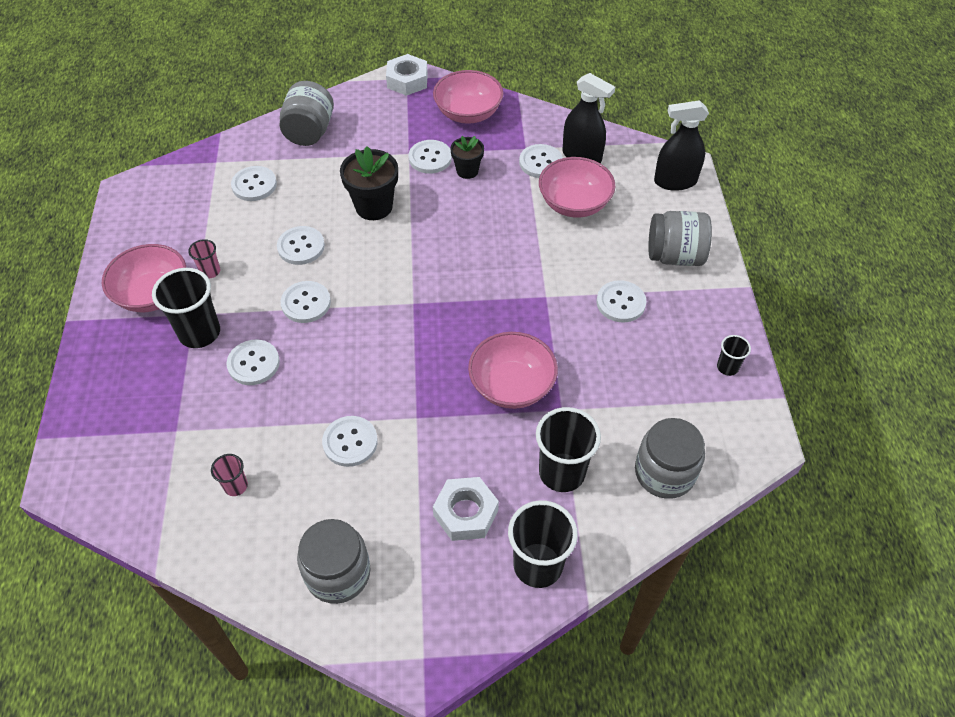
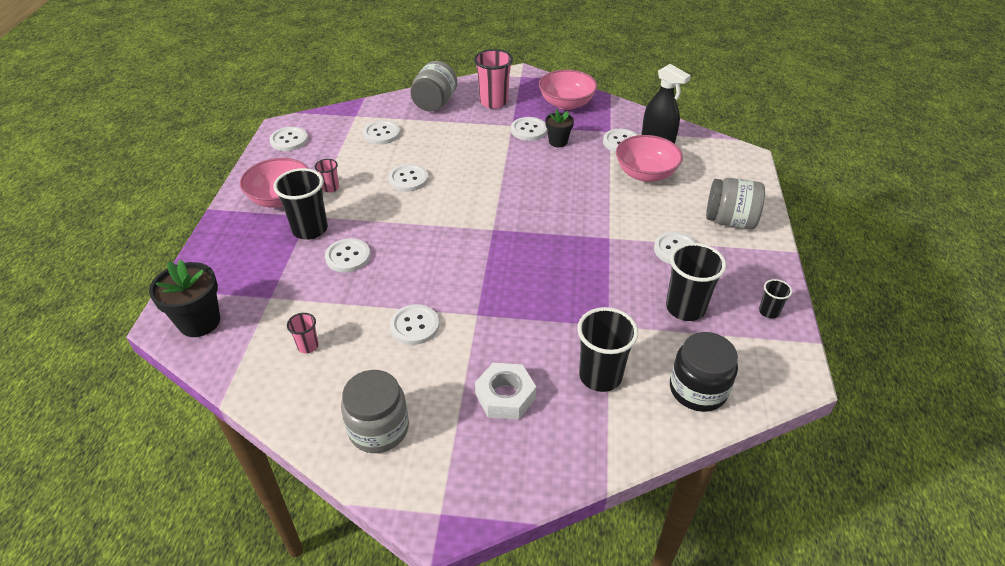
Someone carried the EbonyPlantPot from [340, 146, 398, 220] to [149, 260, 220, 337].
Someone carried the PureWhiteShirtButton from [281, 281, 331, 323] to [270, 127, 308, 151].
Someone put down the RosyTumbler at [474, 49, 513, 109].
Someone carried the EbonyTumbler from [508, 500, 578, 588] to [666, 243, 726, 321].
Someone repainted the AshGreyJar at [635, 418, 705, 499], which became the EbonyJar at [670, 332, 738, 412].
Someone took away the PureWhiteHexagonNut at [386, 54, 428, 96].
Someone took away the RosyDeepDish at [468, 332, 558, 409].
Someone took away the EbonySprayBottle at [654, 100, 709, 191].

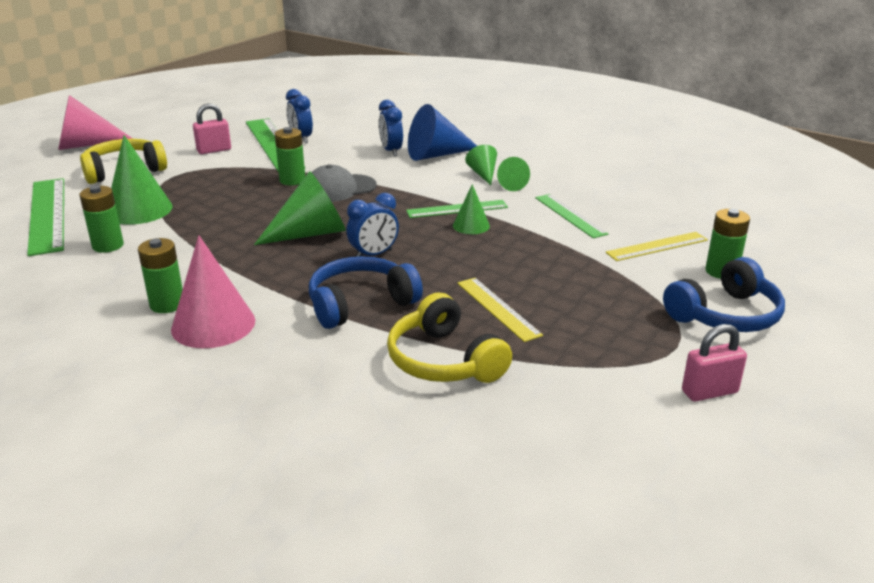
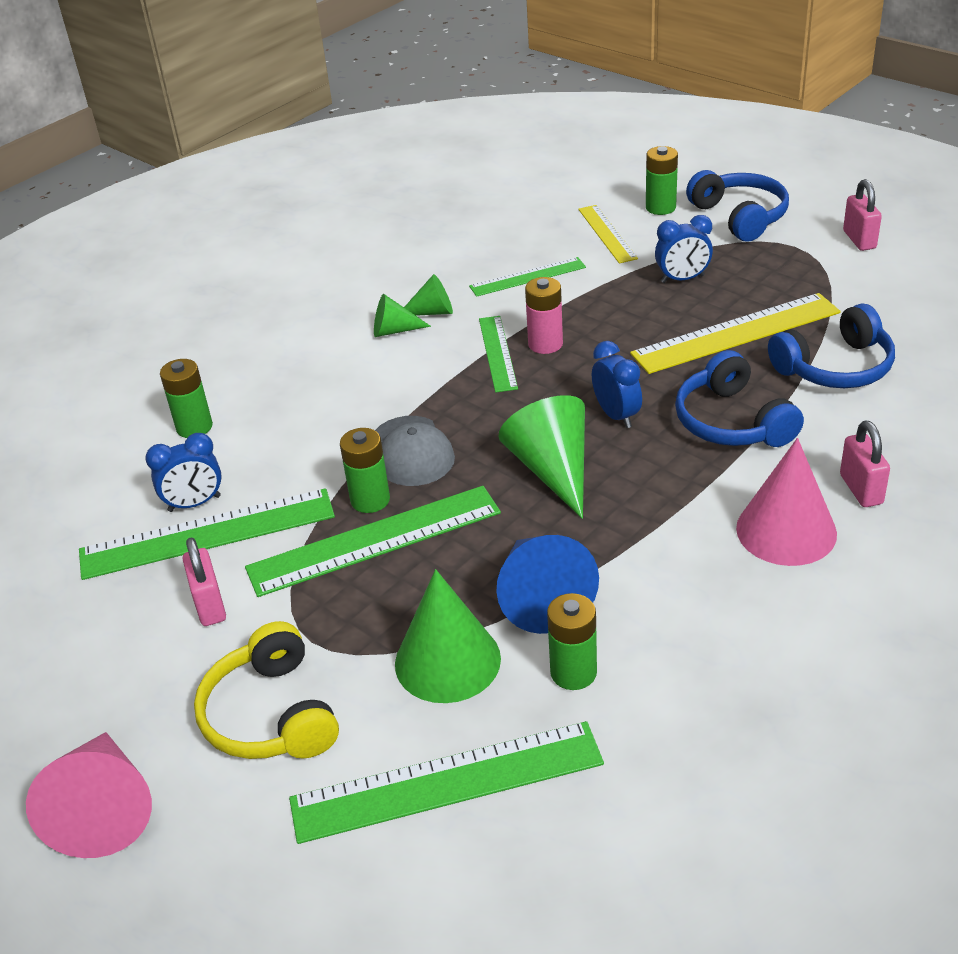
Someone carried the EmeraldPowerCell from [138, 238, 183, 313] to [160, 359, 213, 438].
Someone put down the EmeraldStraightedge at [245, 486, 501, 597].
Someone carried the BlueCone from [408, 104, 477, 161] to [496, 535, 599, 634].
Someone swapped the EmeraldCone at [453, 184, 490, 234] for the RosyPowerCell at [525, 277, 563, 354].
Someone scaled the YellowStraightedge at [457, 278, 543, 342] by 1.71.
Someone carried the BlueAlarmClock from [379, 100, 403, 156] to [655, 215, 713, 283].
Someone repainted the YellowOverEarHeadphones at [387, 292, 512, 383], which became the BlueOverEarHeadphones at [768, 303, 895, 388].
Someone put down the RosySmallLock at [840, 421, 890, 507].

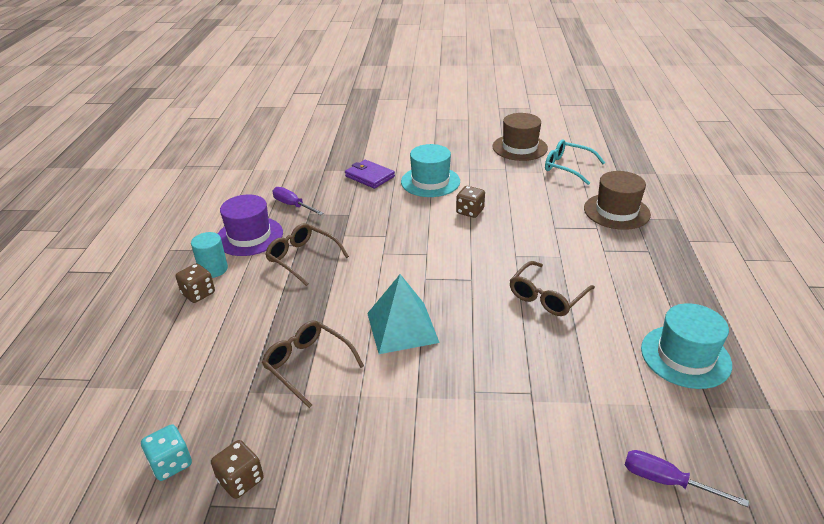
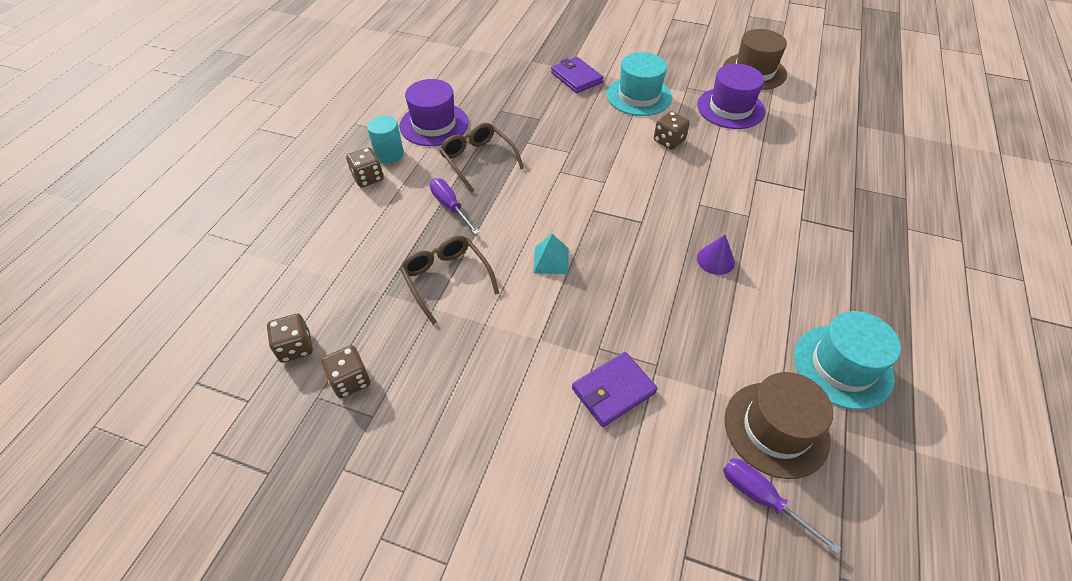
Someone repainted the TurquoiseGameDie at [141, 424, 192, 481], which became the RussetGameDie at [267, 314, 313, 363].
Someone carried the RoyalPurpleScrewdriver from [272, 187, 324, 215] to [430, 178, 480, 235].
Someone scaled the TurquoisePyramid at [367, 274, 440, 354] by 0.54.
Someone put down the RoyalPurpleCardWallet at [572, 352, 658, 427].
Someone put down the RoyalPurpleTallHat at [697, 64, 765, 129].
Someone swapped the RussetGlasses at [510, 261, 595, 316] for the RoyalPurpleCone at [697, 235, 735, 275].
Someone carried the RussetTallHat from [584, 171, 651, 230] to [724, 372, 833, 479].
Someone took away the TurquoiseGlasses at [545, 140, 605, 185].

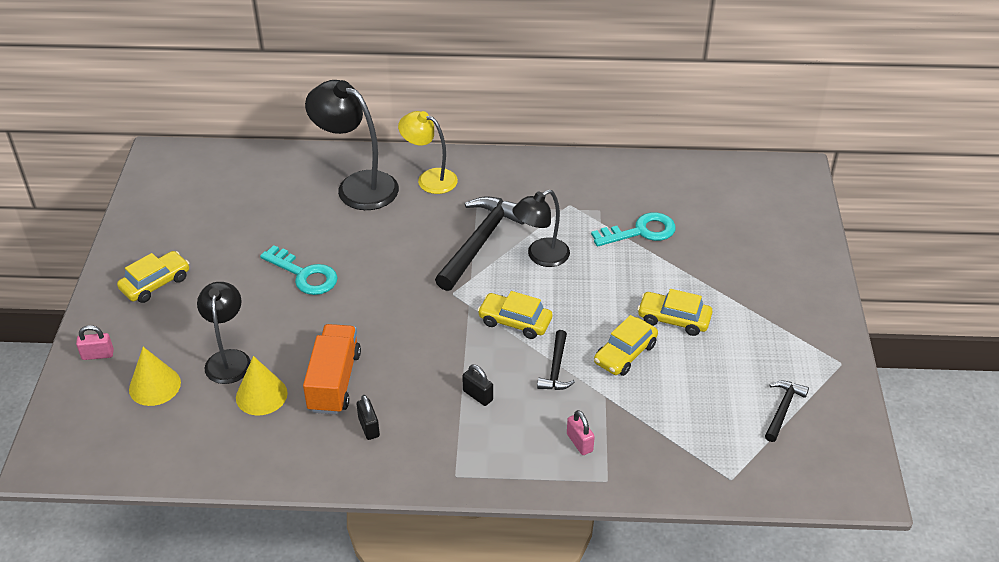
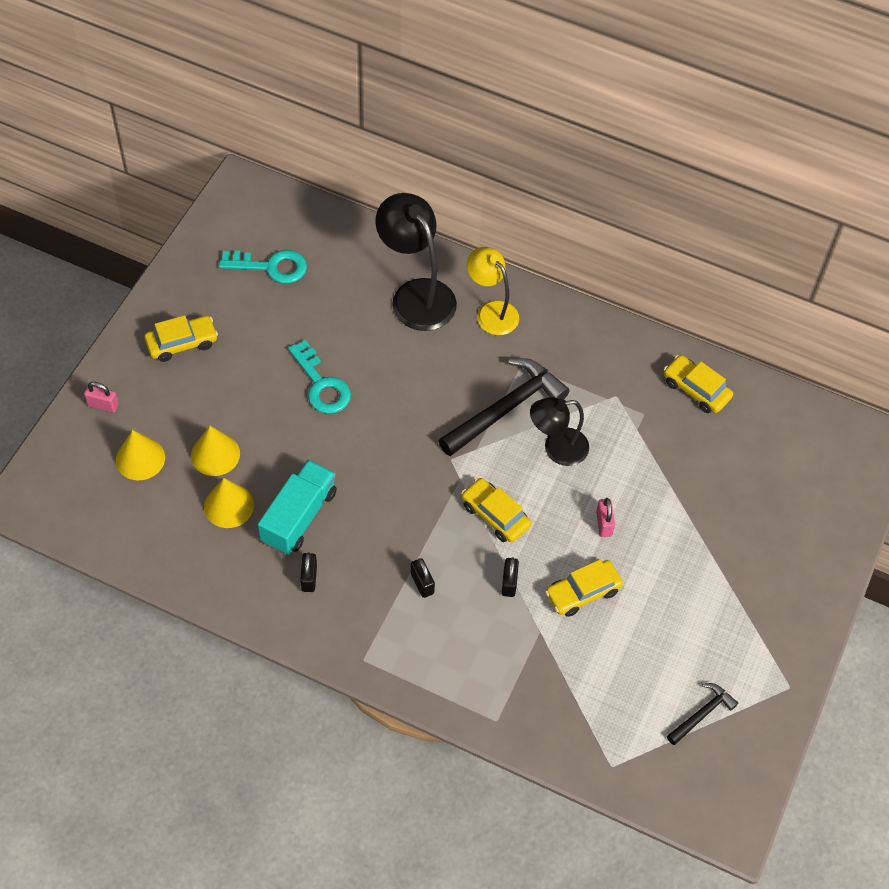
Someone swapped the EbonyDeskLamp at [197, 282, 251, 384] for the YellowCone at [191, 426, 240, 476].
Someone carried the TurquoiseLatchkey from [591, 212, 676, 247] to [219, 250, 307, 284].
Someone repainted the OrangeColouredTruck at [303, 324, 361, 414], which became the TurquoiseTruck at [258, 460, 337, 555].
Someone swapped the EbonyHammer at [537, 330, 575, 390] for the EbonySmallLock at [502, 557, 519, 597].
Someone carried the RosySmallLock from [567, 410, 595, 455] to [596, 498, 615, 537].
Someone carried the YellowAutomobile from [637, 289, 713, 336] to [664, 355, 733, 413].

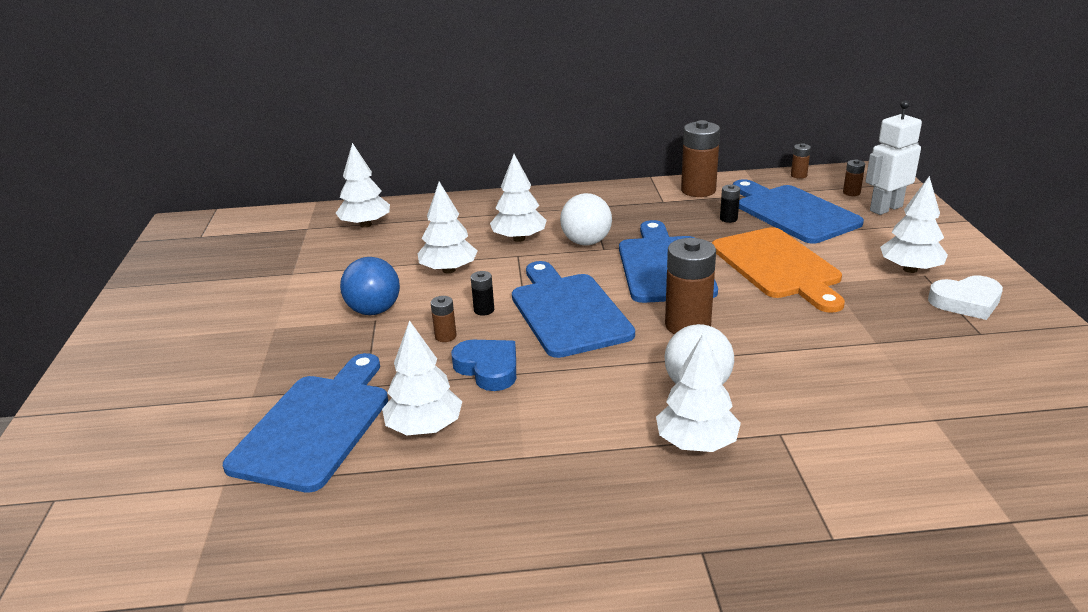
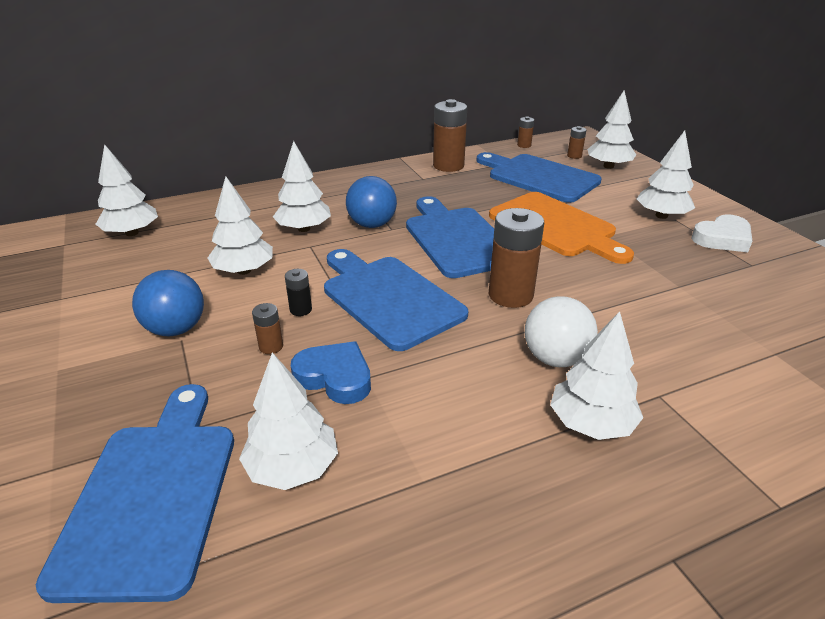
Someone repainted the PureWhitePlayBall at [560, 193, 612, 246], which became the BluePlayBall at [346, 176, 397, 228].
Someone swapped the PureWhiteToyRobot at [865, 100, 922, 215] for the PureWhiteTree at [587, 90, 636, 169].
Someone took away the EbonyPowerCell at [720, 184, 740, 223].

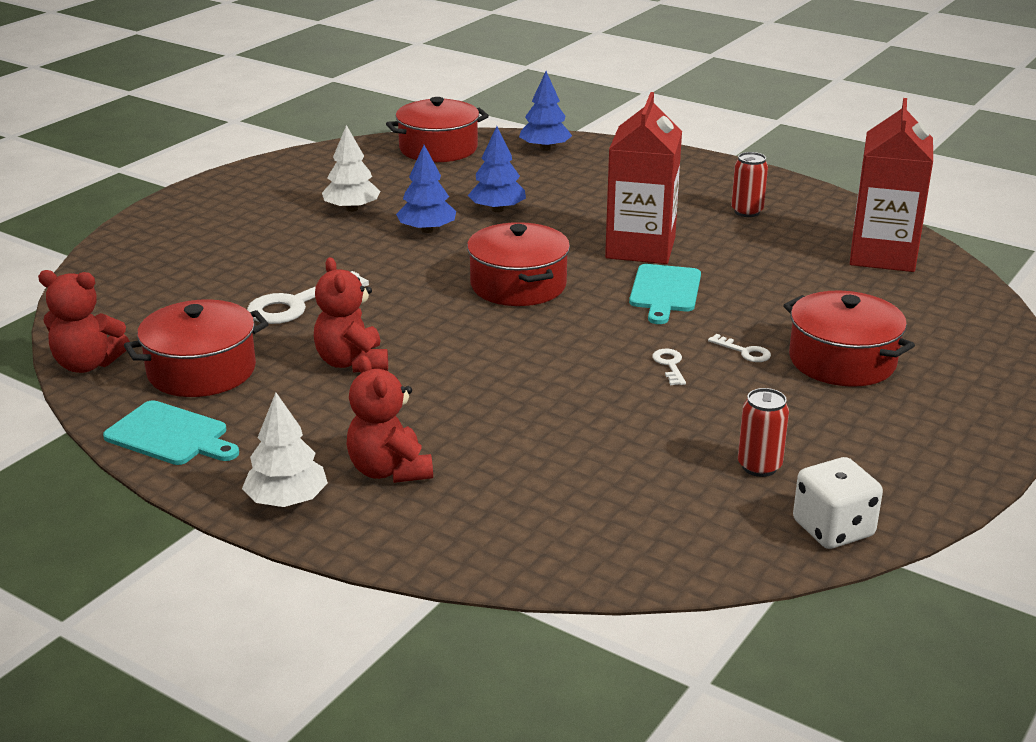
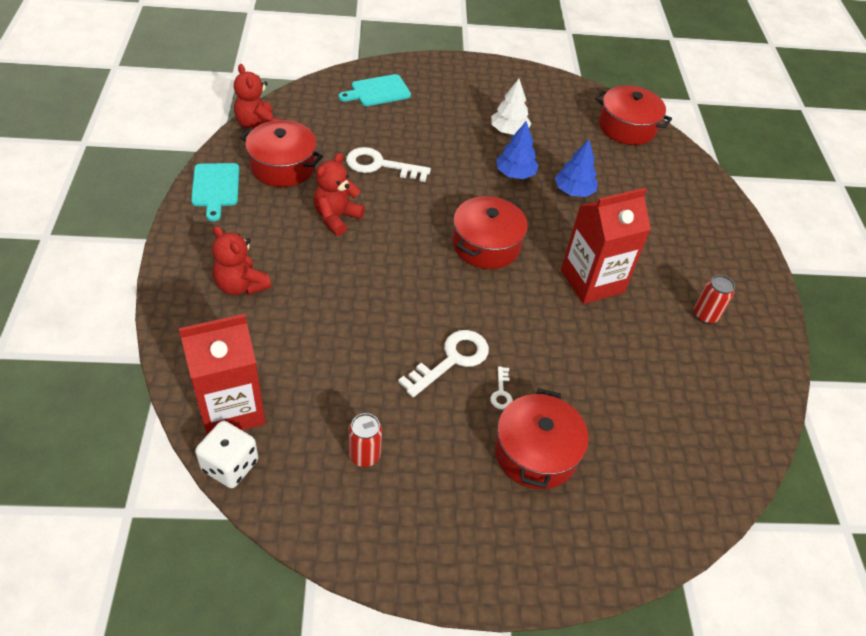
Someone carried the ScarletJuiceCarton from [850, 98, 933, 272] to [179, 314, 266, 435].
Someone carried the PureWhiteGameDie from [793, 457, 883, 549] to [195, 421, 258, 488].
Someone rotated the ScarletTeddyBear at [346, 355, 433, 483] by 75 degrees counterclockwise.
Someone carried the TurquoiseCuttingBoard from [629, 264, 701, 324] to [338, 74, 411, 106].
Someone scaled the PureWhiteLatchkey at [652, 349, 686, 385] by 2.08.
Someone took away the PureWhiteTree at [242, 393, 328, 507].
Someone took away the BlueTree at [519, 71, 572, 151].

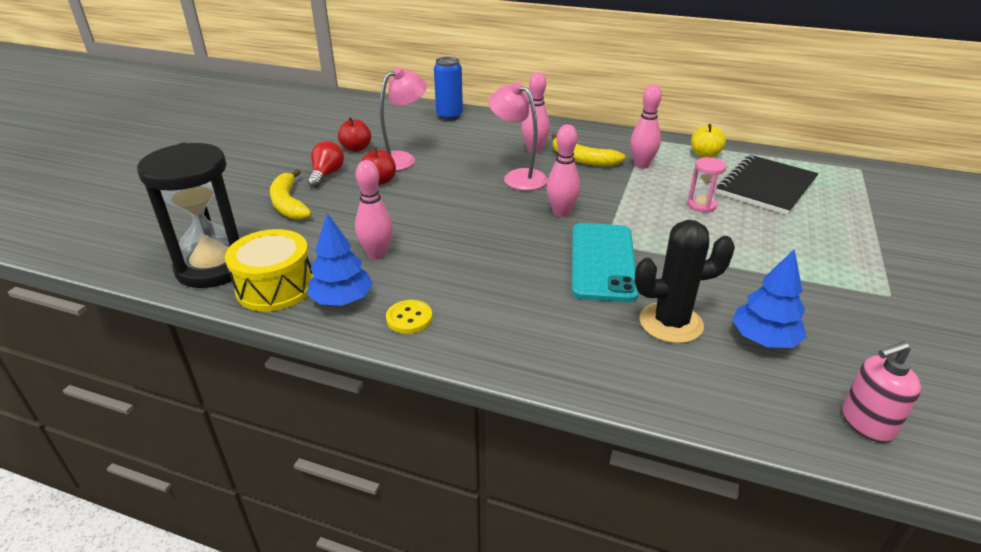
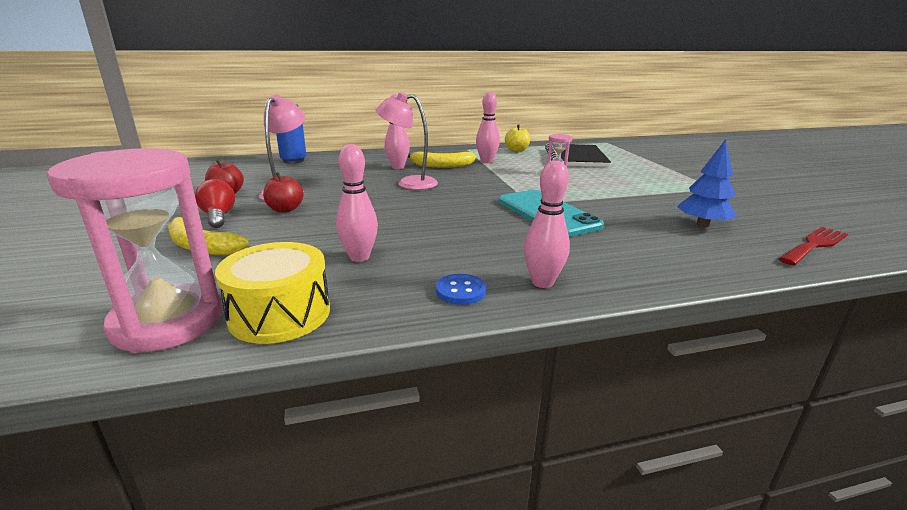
Someone repainted the EbonySandglass at [137, 143, 239, 288], which became the RosySandglass at [47, 148, 222, 353].
Someone repainted the YellowShirtButton at [386, 300, 432, 334], which became the BlueShirtButton at [436, 274, 486, 305].
Someone carried the RosyTenpin from [546, 124, 580, 217] to [524, 161, 570, 288].
Someone swapped the RosySoapDispenser at [842, 341, 921, 443] for the ScarletDinnerFork at [778, 227, 848, 265].
Someone took away the BlueTree at [307, 213, 373, 306].
Someone took away the EbonyCactus at [635, 220, 735, 343].

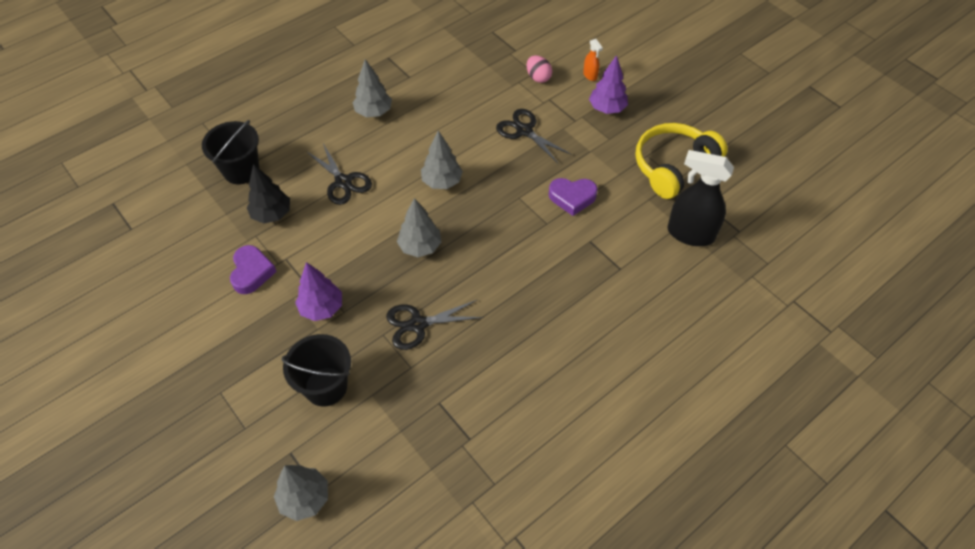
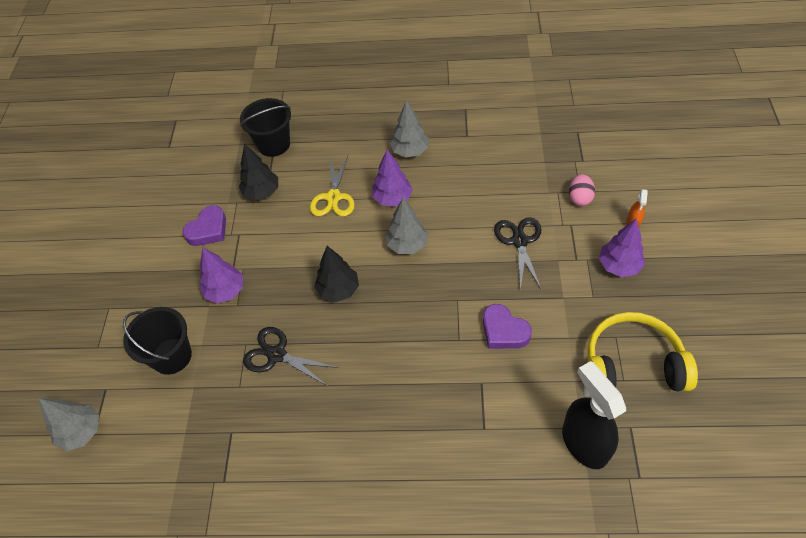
Someone repainted the EbonyPairOfScissors at [306, 143, 372, 205], which became the YellowPairOfScissors at [310, 155, 355, 216].
Someone repainted the AshGreyTree at [397, 198, 441, 257], which became the EbonyTree at [314, 246, 359, 302].
Someone put down the RoyalPurpleTree at [372, 150, 413, 207].

